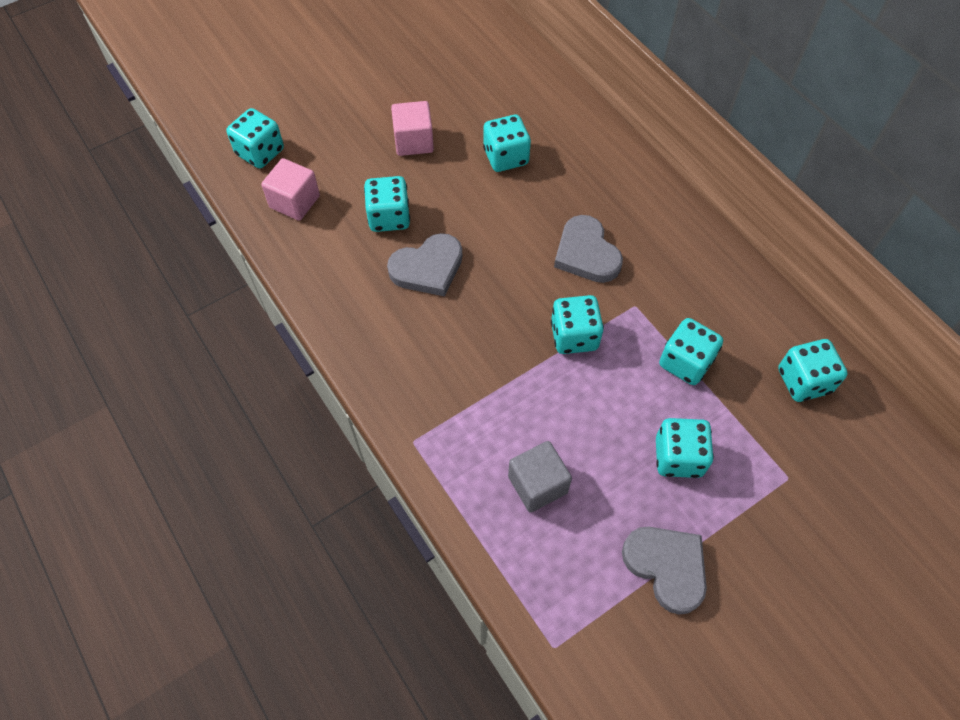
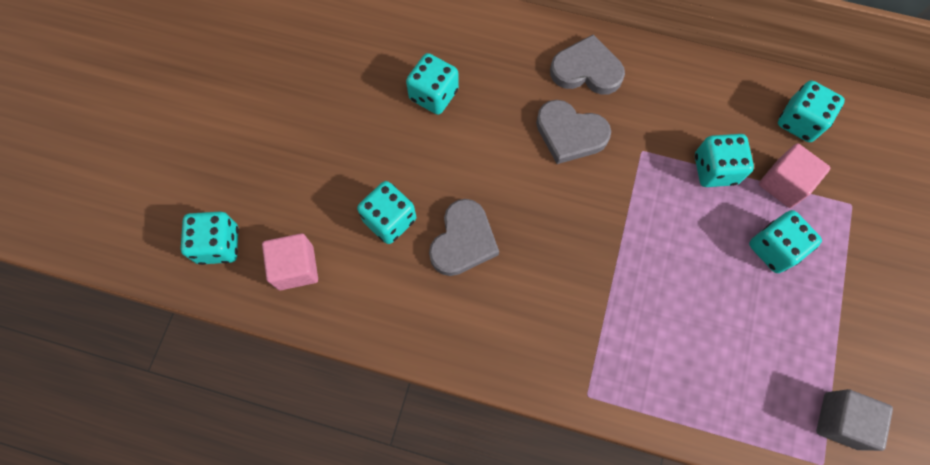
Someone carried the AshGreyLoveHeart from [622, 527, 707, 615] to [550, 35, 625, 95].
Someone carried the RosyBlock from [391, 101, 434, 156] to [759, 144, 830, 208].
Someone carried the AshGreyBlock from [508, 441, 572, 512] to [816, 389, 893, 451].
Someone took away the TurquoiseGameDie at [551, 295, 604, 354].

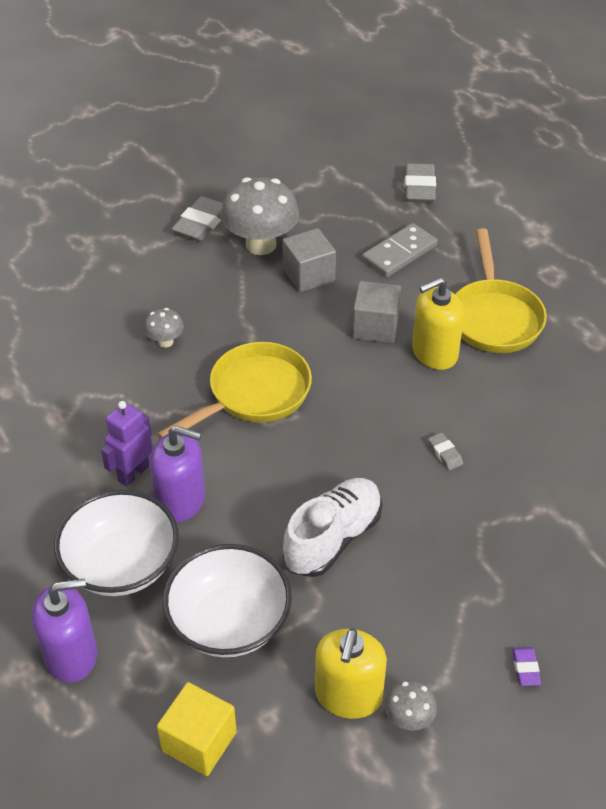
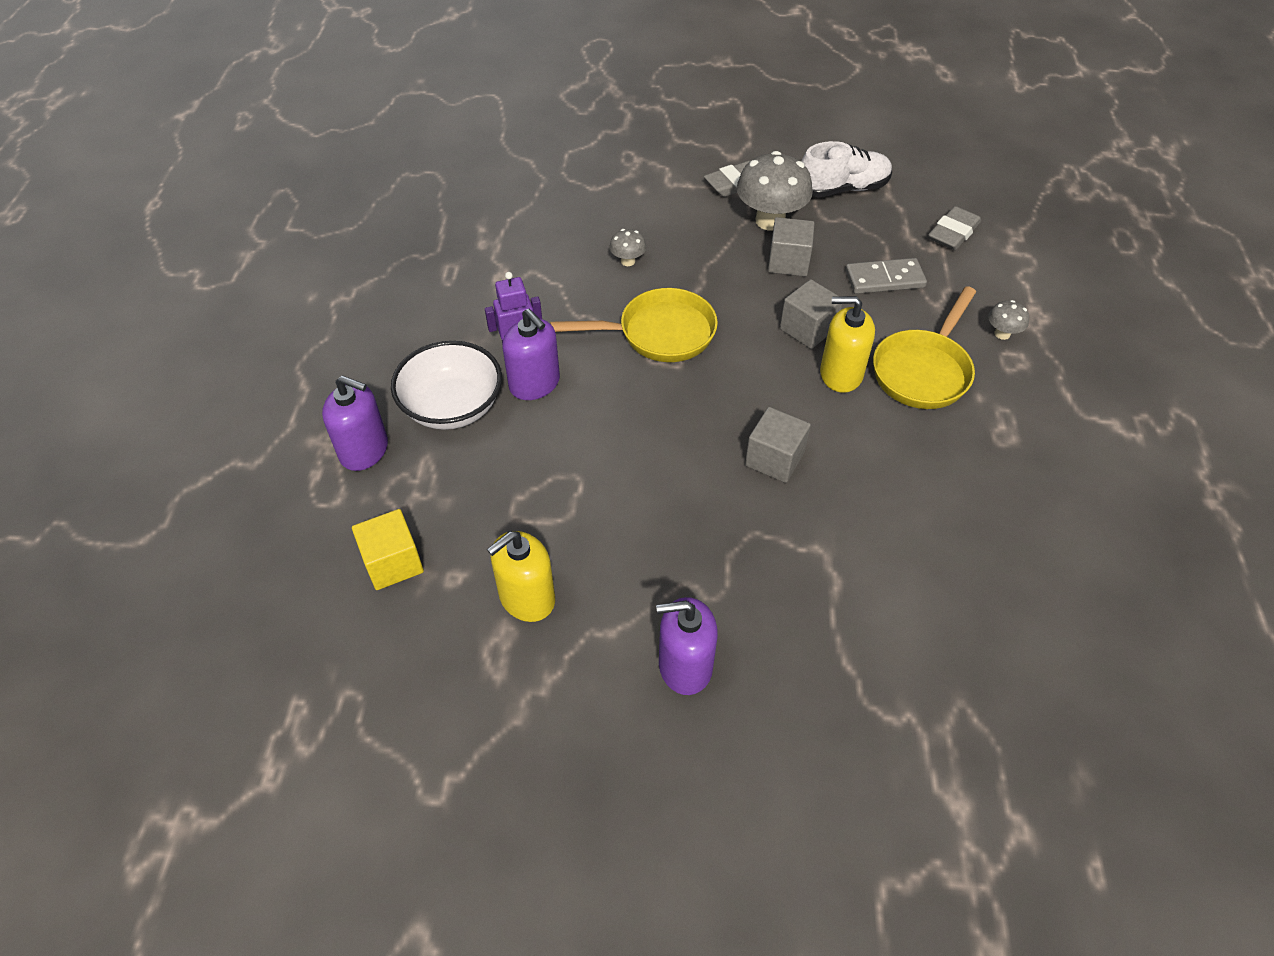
Someone swapped the RoyalPurpleGumEraser at [512, 647, 541, 686] for the RoyalPurpleSoapDispenser at [656, 597, 718, 695].
Someone swapped the AshGreyGumEraser at [428, 433, 463, 470] for the AshGreyBlock at [745, 407, 811, 483].
Someone carried the PureWhiteSneaker from [283, 478, 382, 577] to [801, 141, 892, 197].
Someone carried the AshGreyFungus from [385, 680, 437, 731] to [988, 300, 1029, 340].
Someone took away the PureWhiteDeepDish at [163, 544, 292, 657].

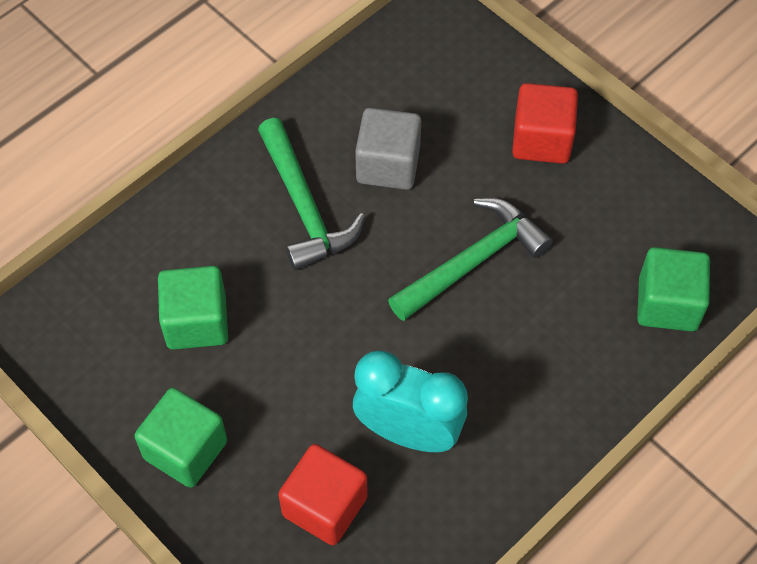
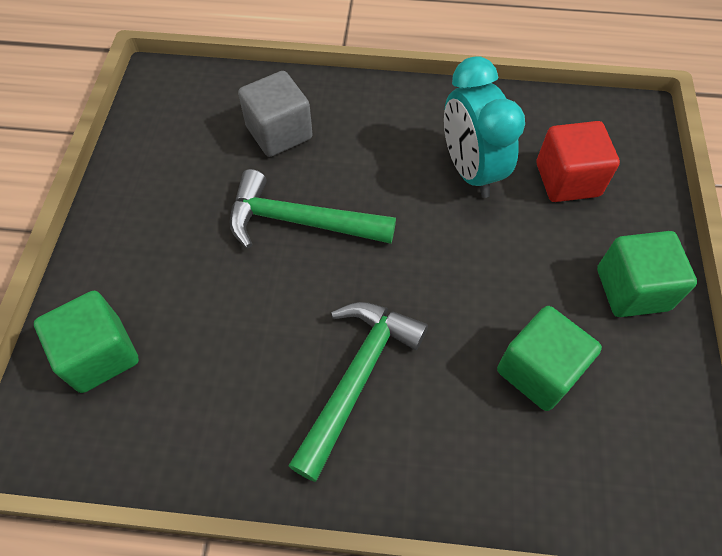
Someone carried the EmeraldBlock from [637, 247, 710, 332] to [34, 291, 139, 393].
Someone carried the AshGreyBlock from [355, 108, 421, 190] to [238, 71, 313, 157].
Someone took away the ScarletBlock at [512, 83, 578, 164].

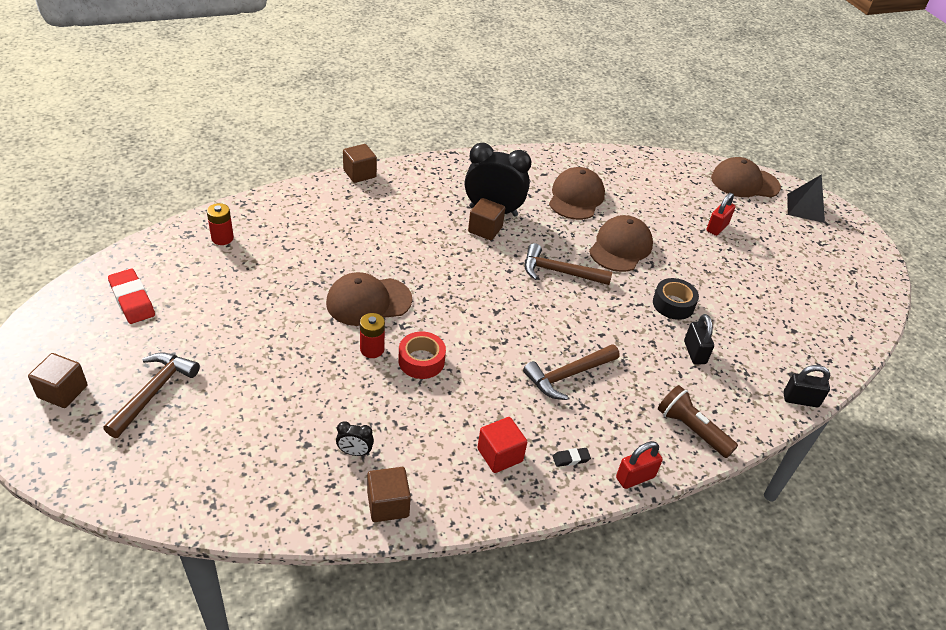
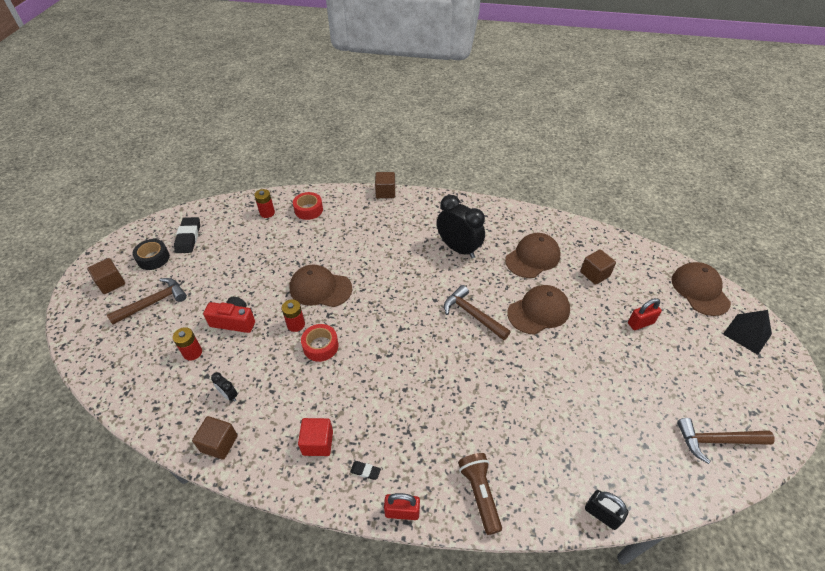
Someone carried the EbonyTape from [653, 278, 699, 320] to [132, 239, 170, 270].
Someone put down the ScarletPowerCell at [173, 327, 202, 361].
Someone repainted the ScarletGumEraser at [108, 269, 155, 324], which became the EbonyGumEraser at [174, 217, 200, 253].
Someone put down the ScarletCompactCamera at [203, 297, 255, 333].
Someone put down the ScarletTape at [293, 192, 323, 220].
Someone carried the RussetBlock from [468, 198, 505, 240] to [580, 249, 616, 285].
Someone rotated the RussetPeakedCap at [711, 157, 781, 197] by 45 degrees clockwise.
Someone carried the RussetHammer from [523, 344, 620, 400] to [677, 418, 775, 464].
Someone took away the EbonySmallLock at [684, 314, 714, 365].

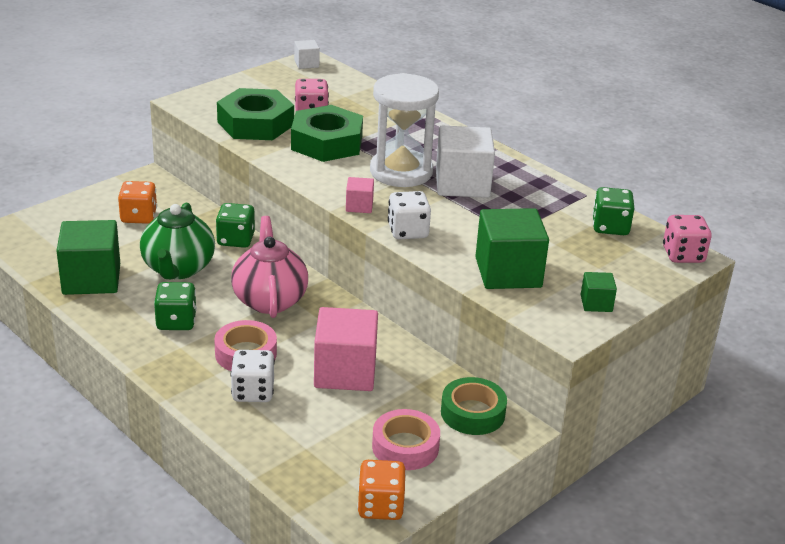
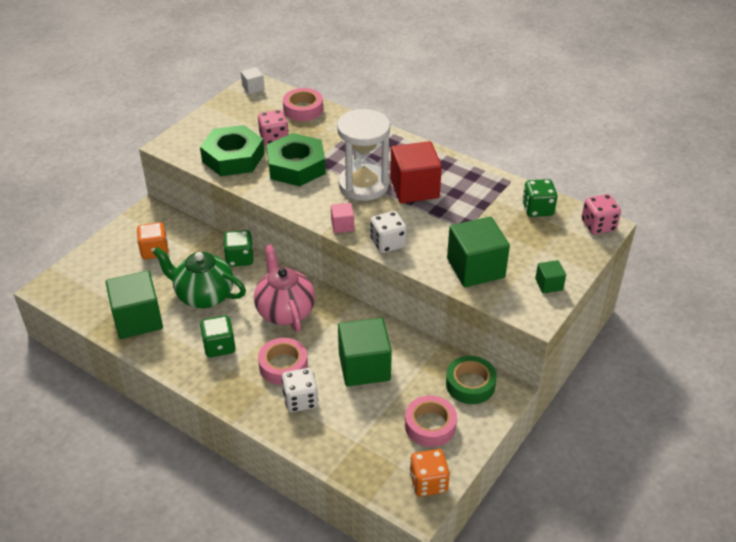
Someone rotated the EmeraldTeapot at [140, 203, 215, 279] by 120 degrees clockwise.
Someone put down the RosyTape at [283, 88, 323, 121].
Someone repainted the RosyBlock at [314, 307, 378, 391], which became the EmeraldBlock at [338, 318, 392, 386].
Someone repainted the PureWhiteBlock at [436, 126, 495, 198], which became the ScarletBlock at [390, 141, 442, 203].

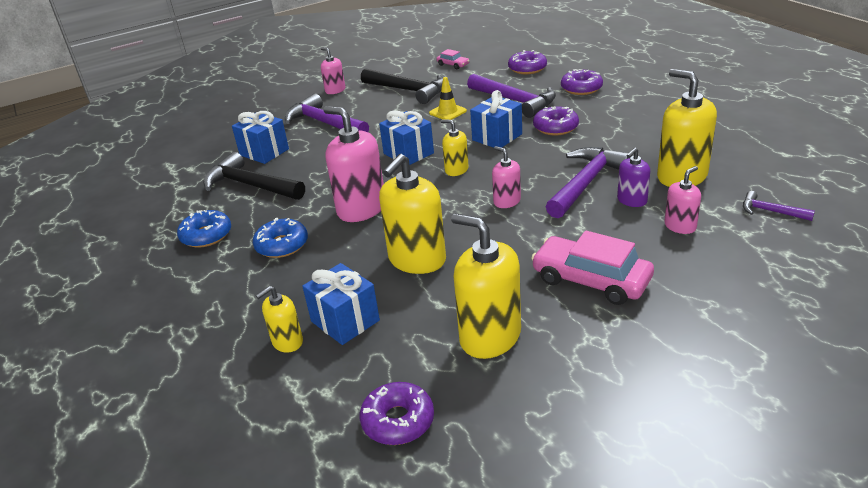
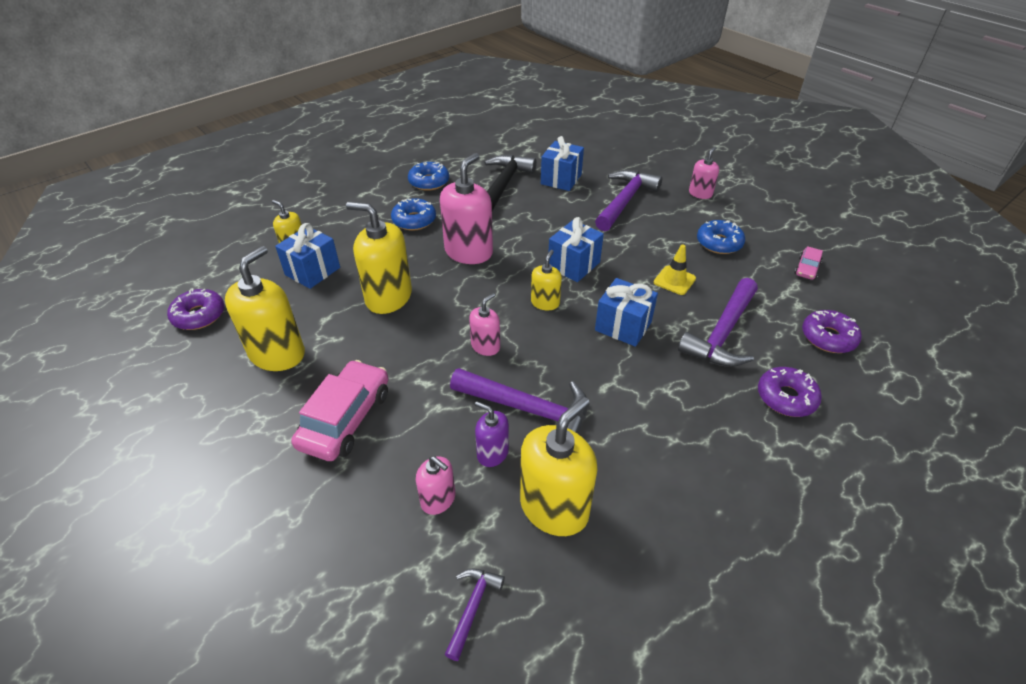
Someone swapped the EbonyHammer at [361, 68, 443, 104] for the BlueDonut at [697, 220, 745, 254].
Someone took away the RoyalPurpleDonut at [533, 106, 579, 135].

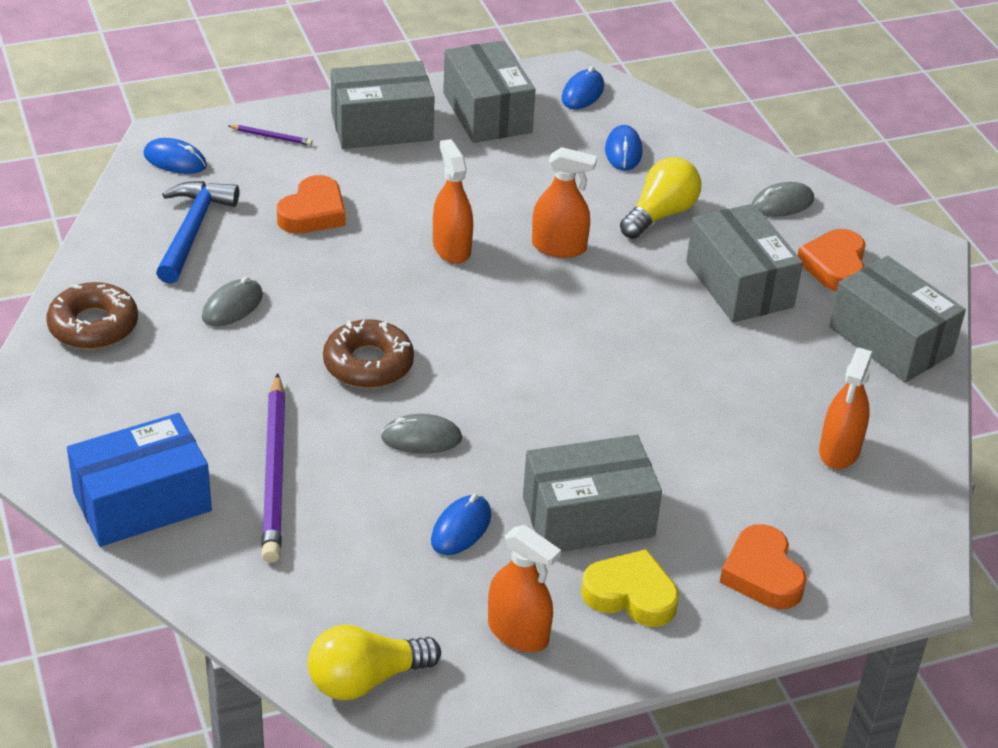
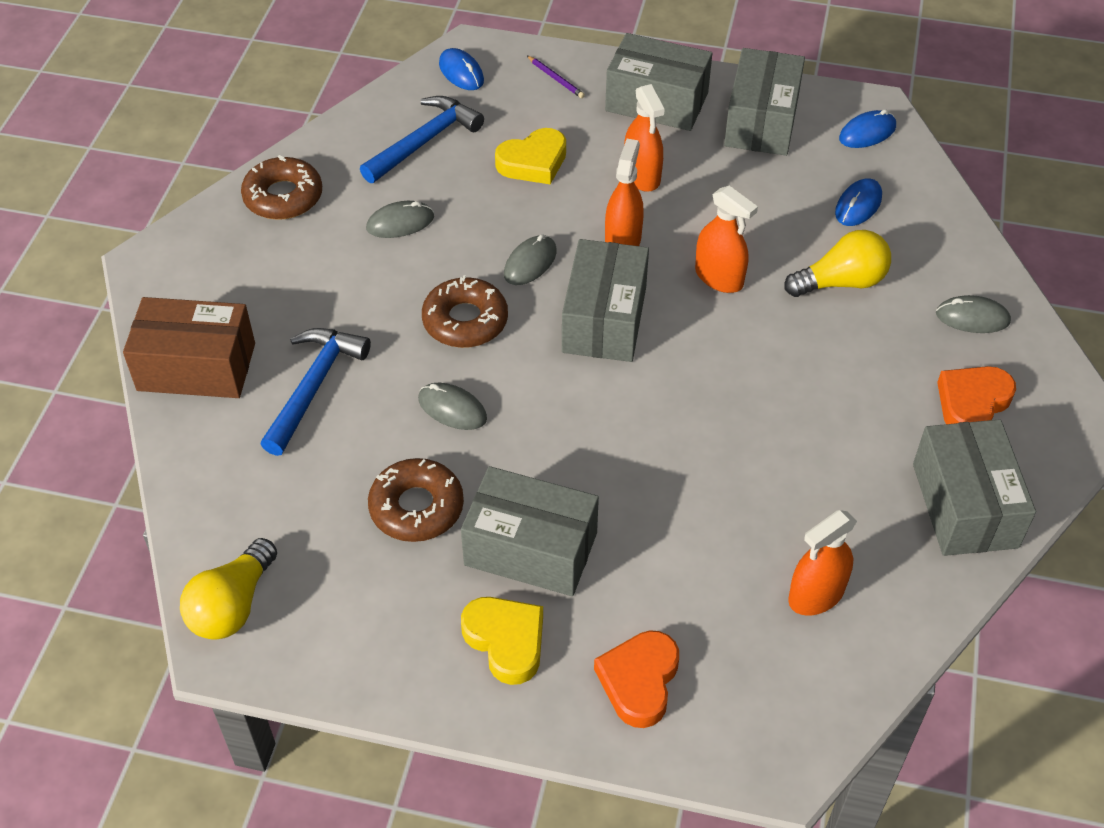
Someone repainted the BluePackage at [67, 413, 212, 547], which became the RussetPackage at [123, 297, 255, 398].
Someone rotated the YellowLightBulb at [308, 625, 441, 700] by 75 degrees counterclockwise.
Someone swapped the RoyalPurpleLeadPencil at [261, 373, 286, 563] for the BlueHammer at [261, 328, 371, 456].
Someone swapped the BluePcMouse at [431, 494, 491, 555] for the RussetDonut at [368, 458, 464, 542].
Someone repainted the OrangeColouredLoveHeart at [277, 175, 346, 234], which became the YellowLoveHeart at [495, 128, 566, 184].
Someone put down the AshGreyPcMouse at [504, 234, 557, 285].
Someone carried the AshGreyPackage from [686, 204, 803, 323] to [562, 239, 649, 362].
Someone carried the OrangeColouredSprayBottle from [488, 525, 561, 652] to [624, 84, 665, 192].

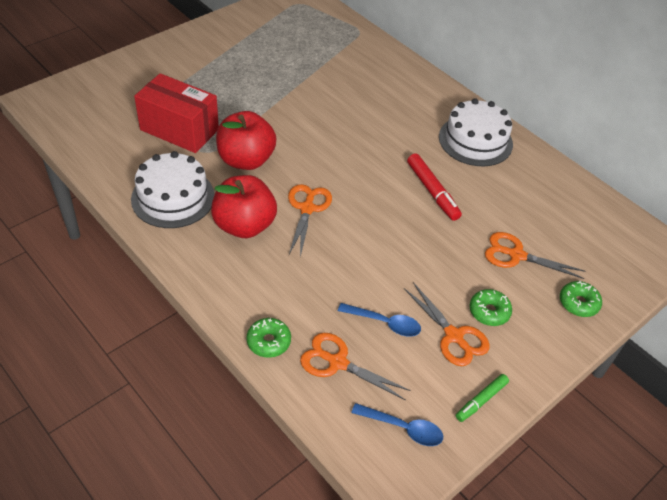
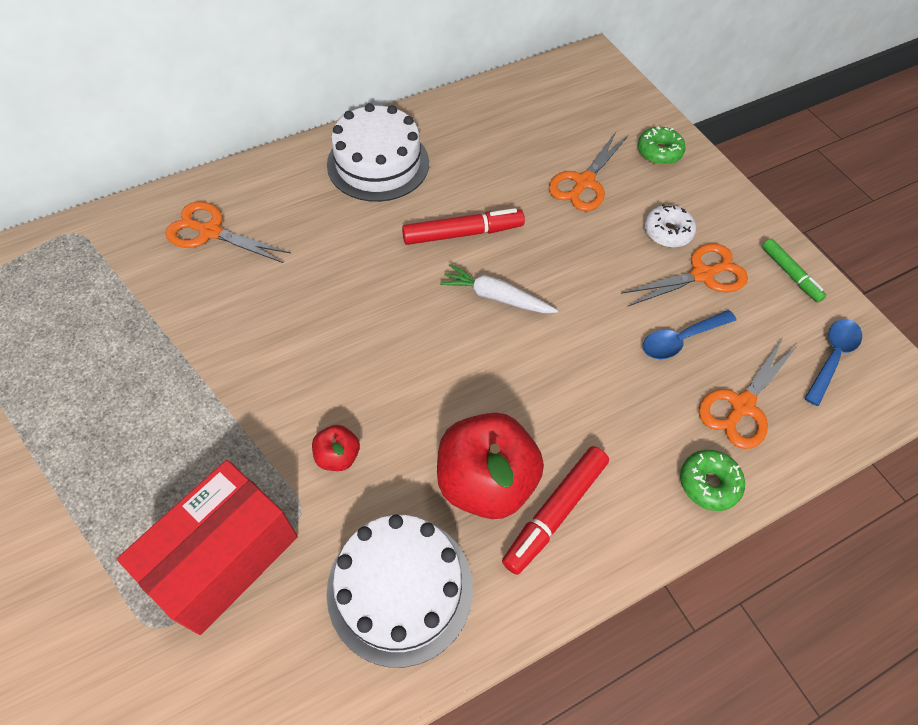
Someone carried the OrangeColouredPairOfScissors from [288, 184, 332, 257] to [165, 202, 291, 263].
Someone scaled the ScarletToyApple at [216, 111, 276, 170] by 0.46.
Someone put down the PureWhiteRootVegetable at [440, 264, 558, 313].
Someone put down the ScarletMarkerPen at [502, 446, 609, 575].
Someone rotated the BlueSpoon at [338, 303, 421, 337] by 150 degrees counterclockwise.
Someone repainted the EmeraldDonut at [470, 289, 512, 326], which became the PureWhiteDonut at [644, 204, 696, 248].

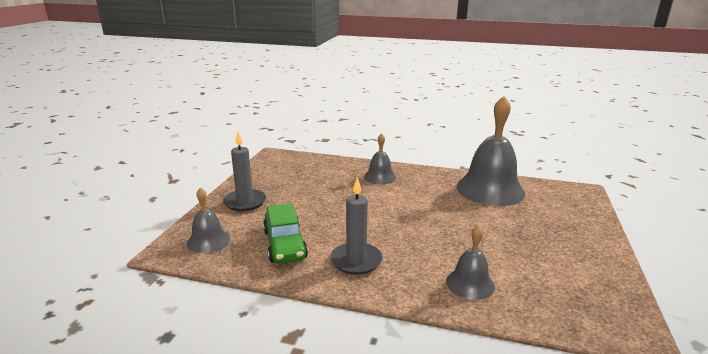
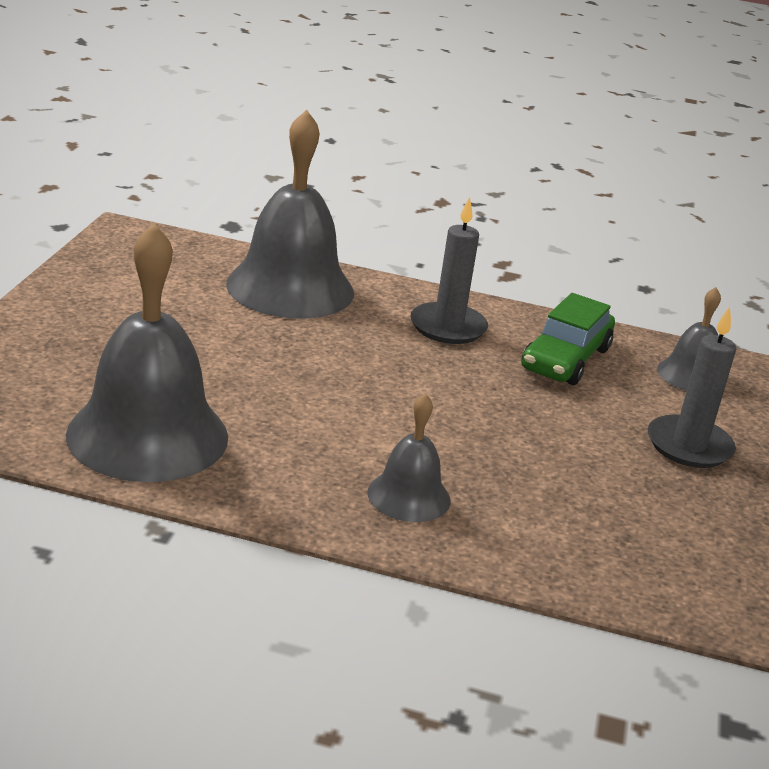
Someone scaled the AshGreyHandBell at [446, 225, 495, 300] by 1.96.
Someone rotated the EmeraldAutomobile at [263, 203, 308, 263] by 135 degrees counterclockwise.

